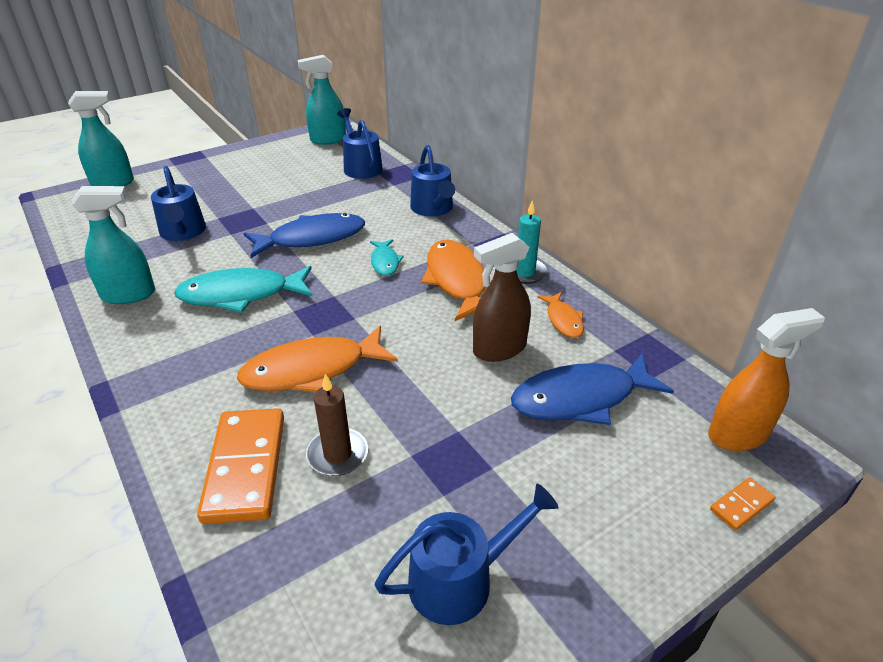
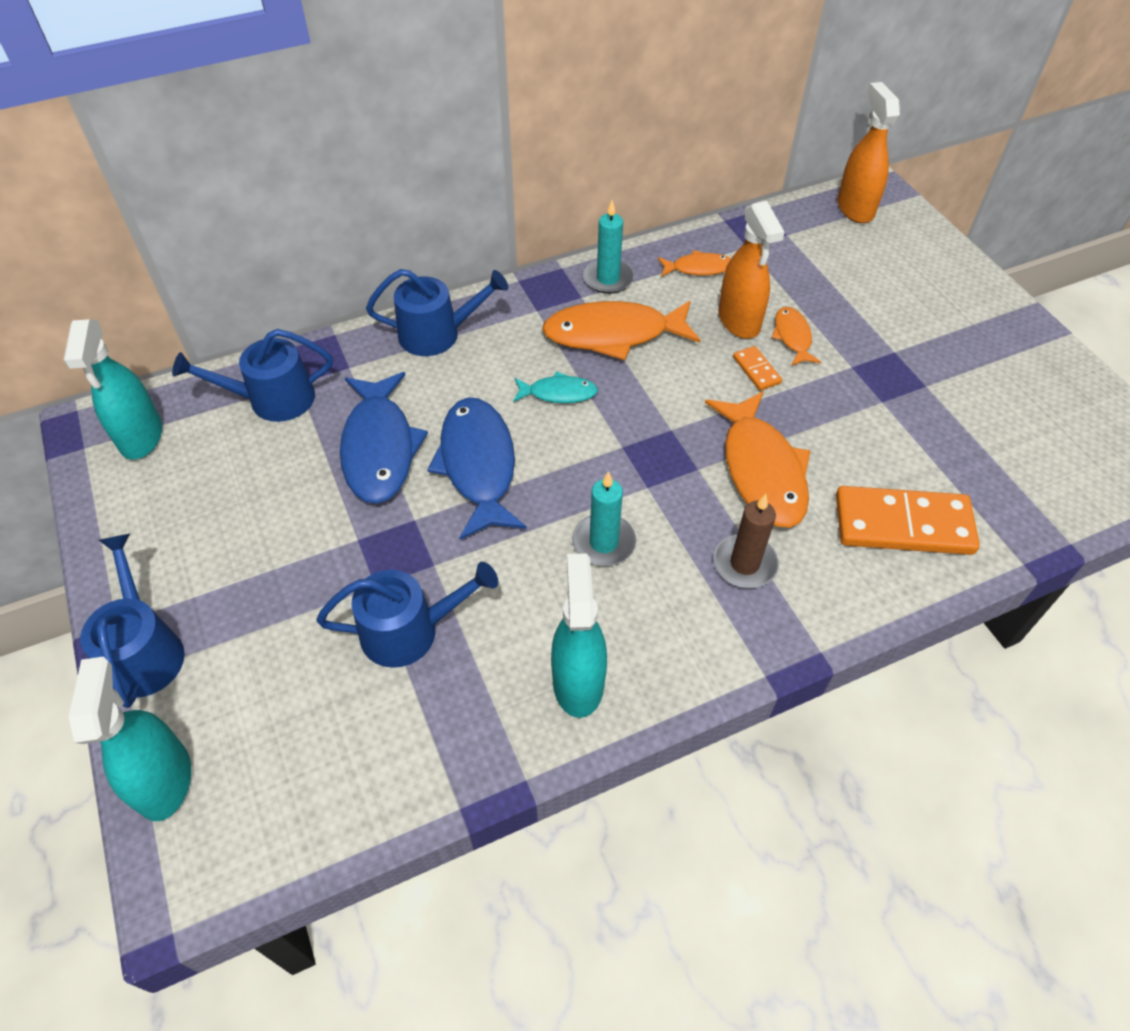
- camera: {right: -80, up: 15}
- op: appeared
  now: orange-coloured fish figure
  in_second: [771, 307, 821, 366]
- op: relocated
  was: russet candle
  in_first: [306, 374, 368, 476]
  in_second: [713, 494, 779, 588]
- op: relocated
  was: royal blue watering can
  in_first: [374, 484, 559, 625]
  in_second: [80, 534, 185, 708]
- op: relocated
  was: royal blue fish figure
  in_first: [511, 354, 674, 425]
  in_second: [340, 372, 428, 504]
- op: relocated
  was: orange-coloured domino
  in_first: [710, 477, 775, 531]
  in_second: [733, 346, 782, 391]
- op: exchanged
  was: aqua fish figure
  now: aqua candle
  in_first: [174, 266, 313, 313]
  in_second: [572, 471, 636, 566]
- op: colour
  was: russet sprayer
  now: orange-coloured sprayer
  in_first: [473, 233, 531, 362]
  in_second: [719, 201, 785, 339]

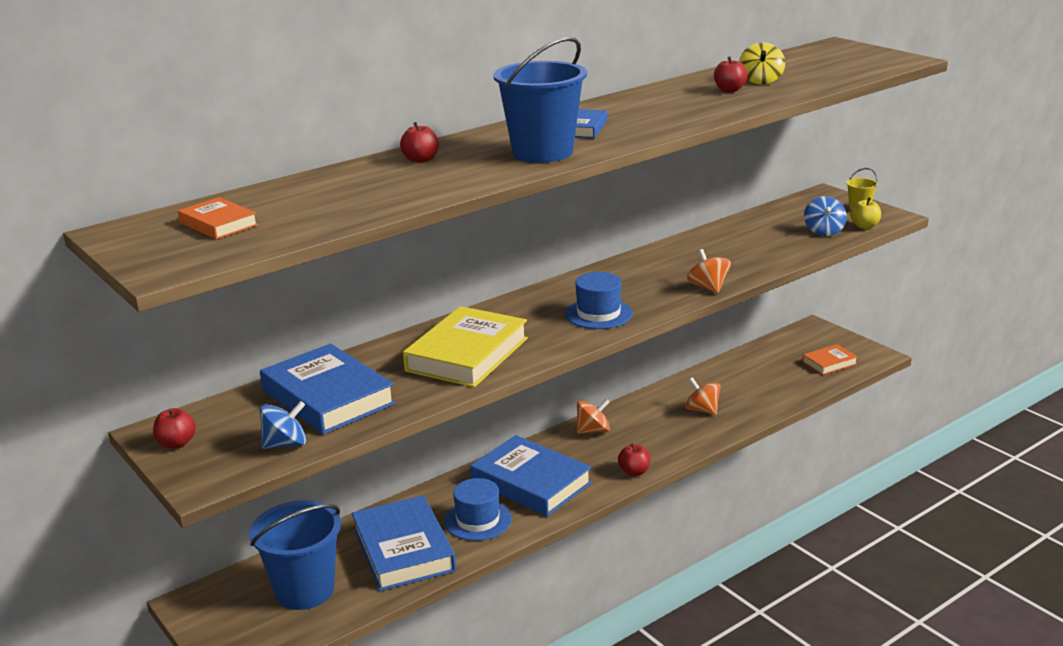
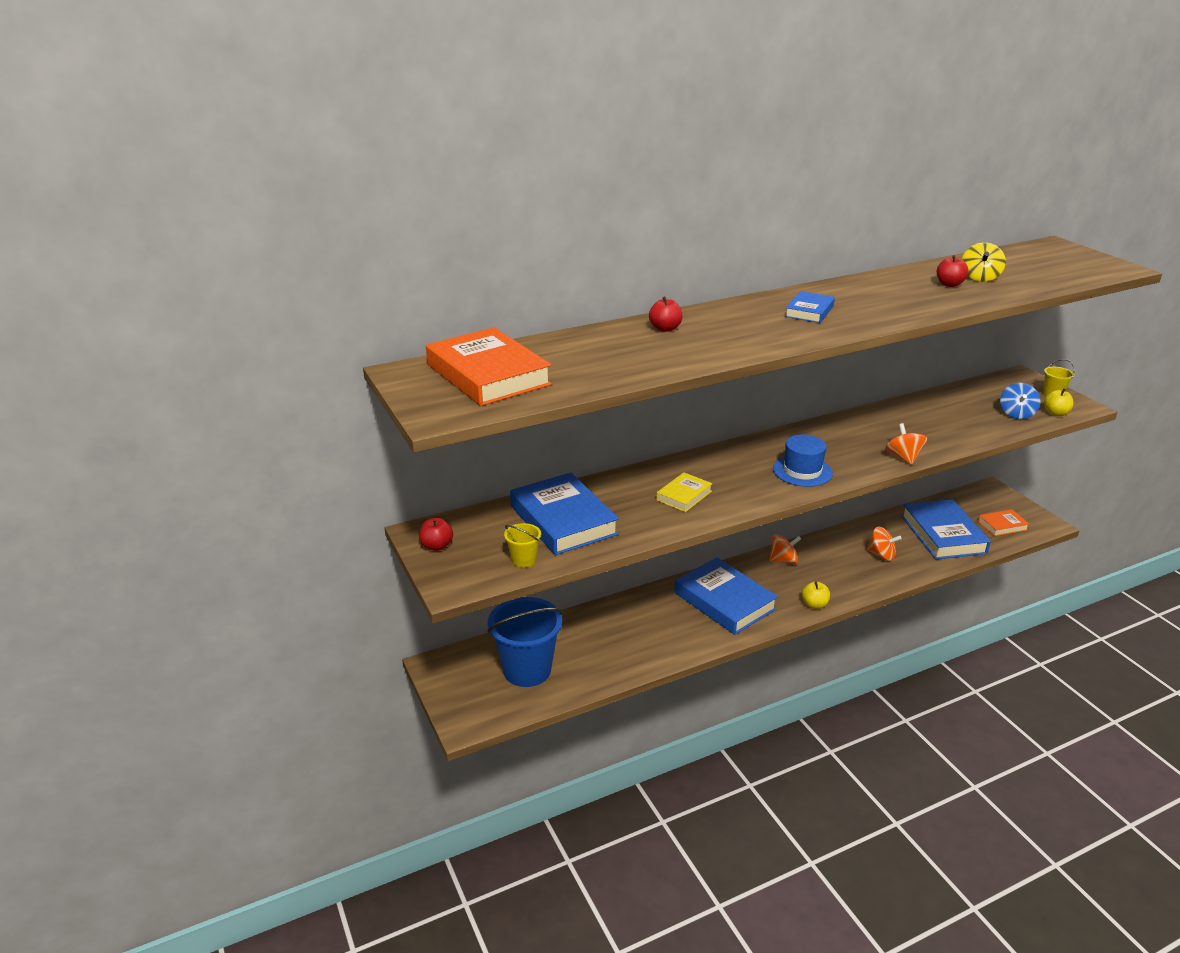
- camera: {right: 10, up: 5}
- op: missing
  was: royal blue tall hat
  in_first: [444, 478, 512, 541]
- op: missing
  was: royal blue pail
  in_first: [493, 37, 587, 163]
- op: relocated
  was: royal blue hardback
  in_first: [352, 495, 456, 591]
  in_second: [901, 499, 991, 559]
- op: exchanged
  was: royal blue whirligig
  now: bright yellow pail
  in_first: [260, 401, 306, 449]
  in_second: [504, 523, 541, 568]
- op: colour
  was: crimson apple fruit
  now: bright yellow apple fruit
  in_first: [618, 443, 650, 476]
  in_second: [802, 581, 830, 609]
- op: spun
  was: orange-coloured whirligig
  in_first: [685, 377, 721, 415]
  in_second: [867, 527, 902, 561]
  clockwise: 150
- op: size
  was: orange-coloured hardback
  in_first: [178, 197, 258, 239]
  in_second: [426, 327, 552, 406]
  ratio: 1.95
- op: size
  was: bright yellow hardback
  in_first: [403, 306, 528, 387]
  in_second: [656, 472, 713, 512]
  ratio: 0.51

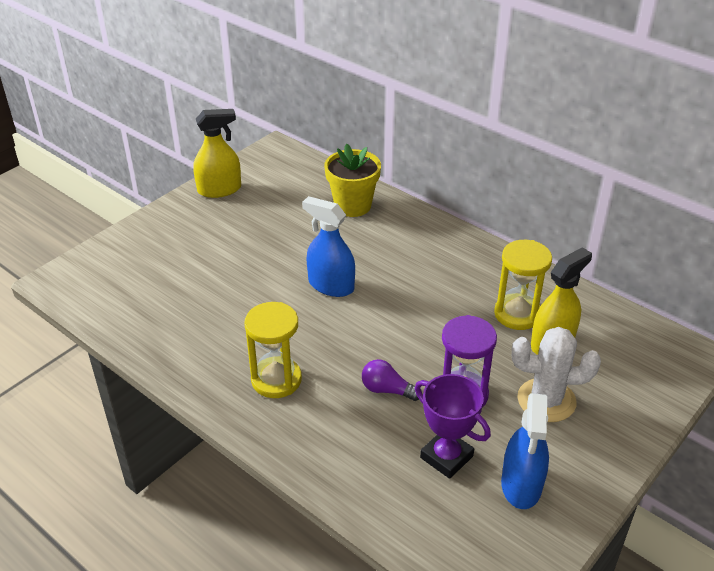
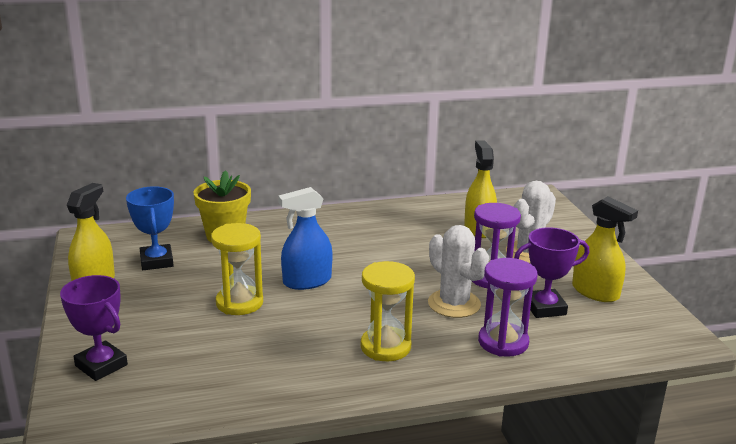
- camera: {right: -55, up: -15}
- op: appeared
  now: purple award cup
  in_second: [60, 275, 128, 381]
- op: appeared
  now: royal blue award cup
  in_second: [126, 186, 174, 270]
- op: appeared
  now: purple sandglass
  in_second: [478, 258, 538, 357]
- op: relocated
  was: bright yellow sandglass
  in_first: [494, 240, 552, 330]
  in_second: [211, 223, 263, 315]
- op: exchanged
  was: purple light bulb
  now: white saguaro cactus
  in_first: [362, 359, 422, 401]
  in_second: [428, 225, 489, 318]
- op: colour
  was: royal blue sprayer
  now: bright yellow sprayer
  in_first: [501, 393, 549, 509]
  in_second: [572, 196, 638, 302]

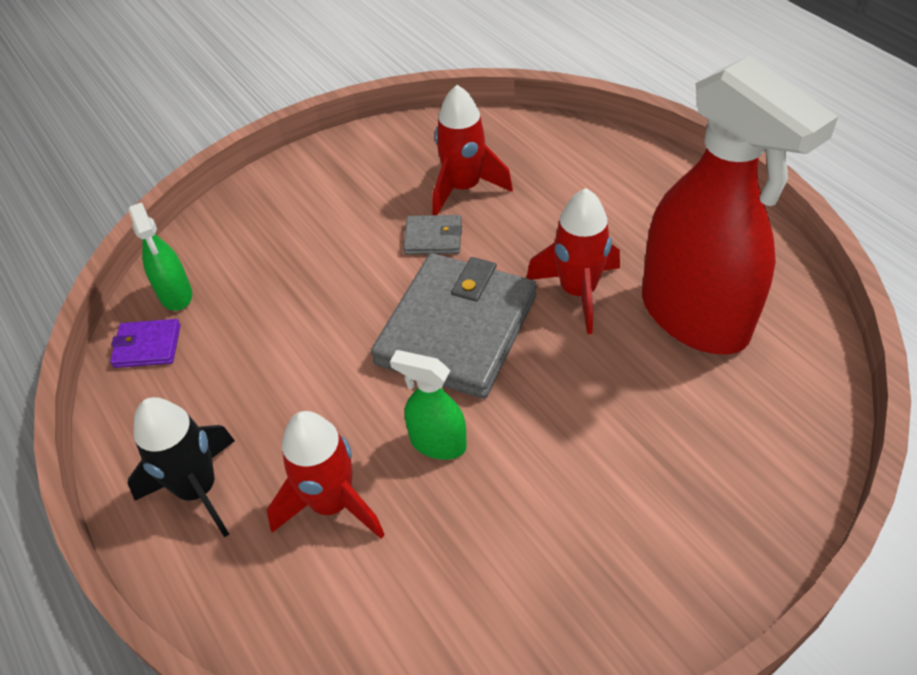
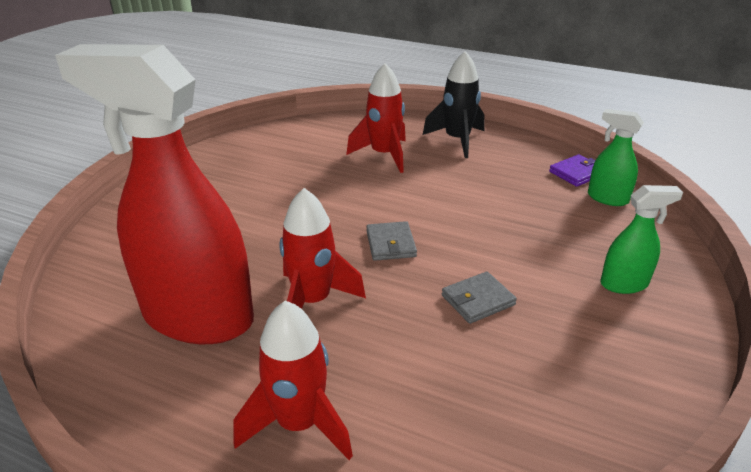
- camera: {right: 145, up: -15}
- op: relocated
  was: leaf-green sprayer
  in_first: [390, 350, 467, 460]
  in_second: [600, 185, 683, 294]
- op: relocated
  was: crimson rocket
  in_first: [432, 85, 513, 215]
  in_second: [233, 301, 353, 460]
- op: size
  was: gray billfold
  in_first: [371, 253, 537, 399]
  in_second: [366, 221, 417, 261]
  ratio: 0.43

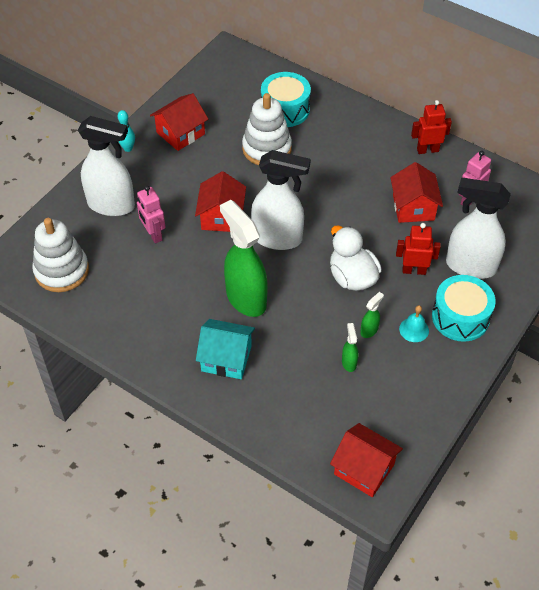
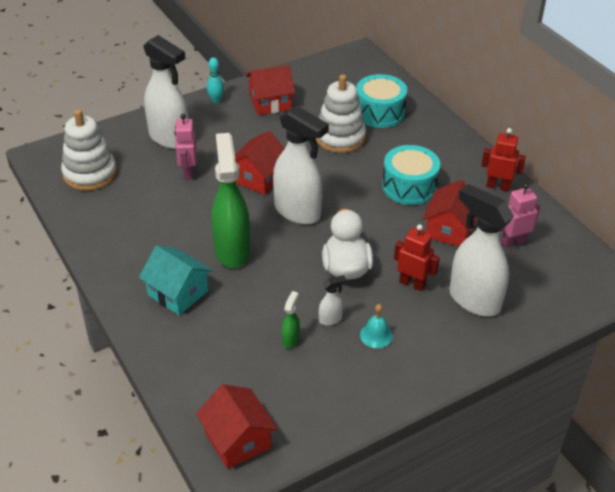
- camera: {right: 25, up: -10}
- op: relocated
  was: aqua drum
  in_first: [432, 275, 496, 342]
  in_second: [382, 145, 440, 205]
- op: colour
  was: leaf-green sprayer
  now: white sprayer
  in_first: [360, 292, 384, 338]
  in_second: [319, 275, 346, 325]

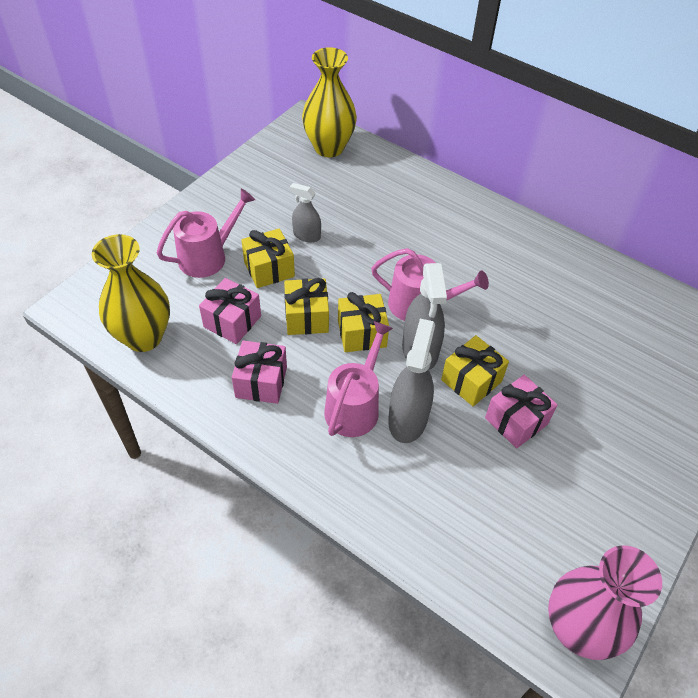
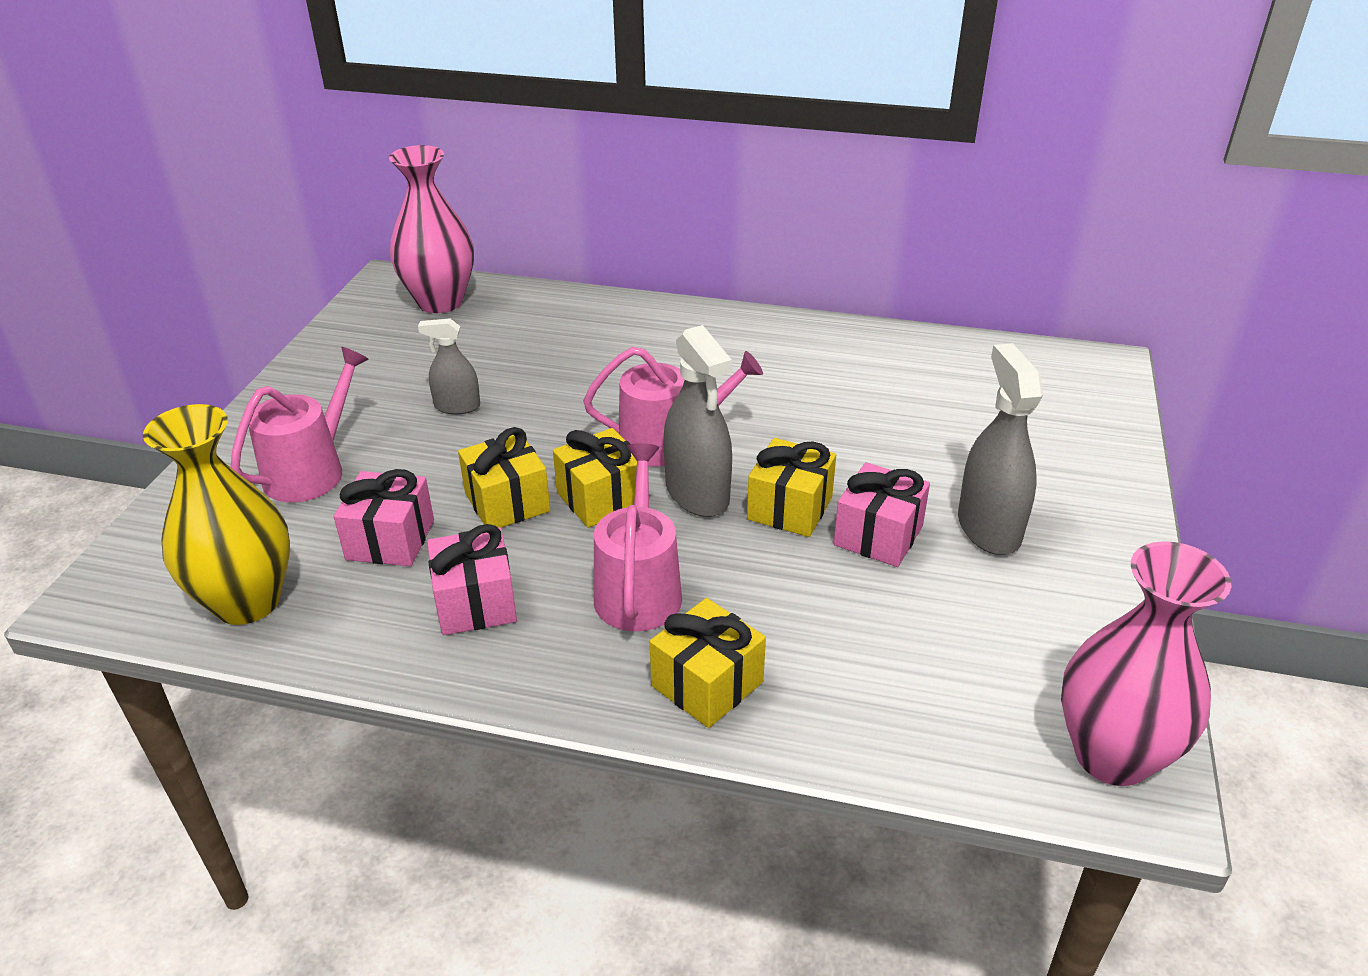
- camera: {right: -20, up: -15}
- op: relocated
  was: bright yellow present
  in_first: [241, 228, 295, 288]
  in_second: [650, 598, 766, 728]
- op: relocated
  was: gray sprayer
  in_first: [388, 318, 435, 443]
  in_second: [958, 343, 1043, 555]
- op: colour
  was: bright yellow flower vase
  now: rosy flower vase
  in_first: [302, 47, 357, 157]
  in_second: [389, 145, 474, 313]

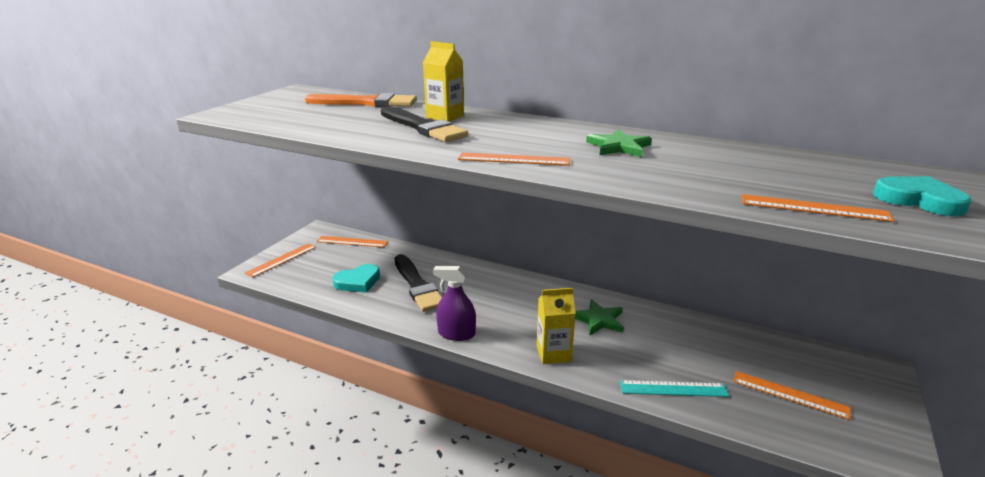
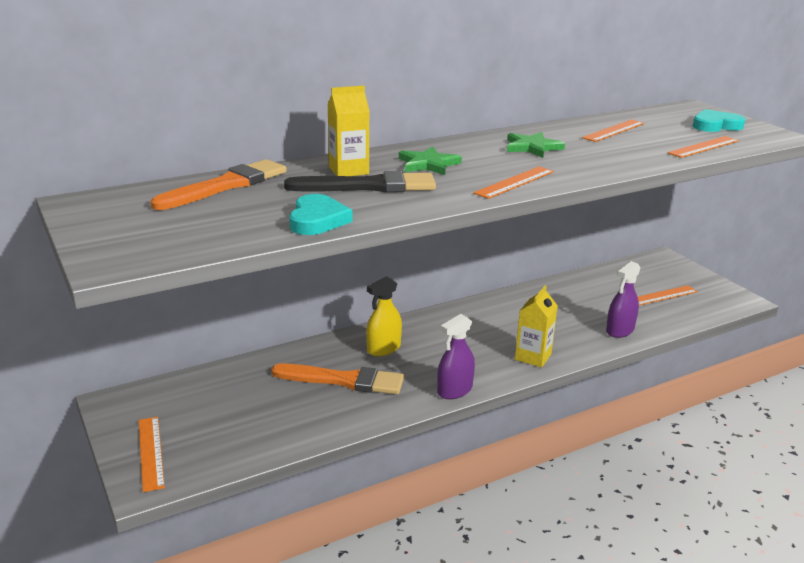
- camera: {right: -55, up: 0}
- op: appeared
  now: bright yellow sprayer
  in_second: [366, 276, 402, 356]
- op: relocated
  was: orange-coloured measuring stick
  in_first: [316, 236, 388, 247]
  in_second: [582, 120, 645, 142]
- op: relocated
  was: aqua heart
  in_first: [332, 264, 380, 293]
  in_second: [289, 194, 353, 235]
- op: relocated
  was: leaf-green star shape
  in_first: [575, 299, 624, 335]
  in_second: [399, 146, 462, 175]
- op: exchanged
  was: aqua measuring stick
  now: purple sprayer
  in_first: [620, 380, 729, 397]
  in_second: [606, 261, 641, 338]
- op: colour
  was: black paintbrush
  now: orange-coloured paintbrush
  in_first: [395, 254, 442, 312]
  in_second: [271, 363, 404, 394]

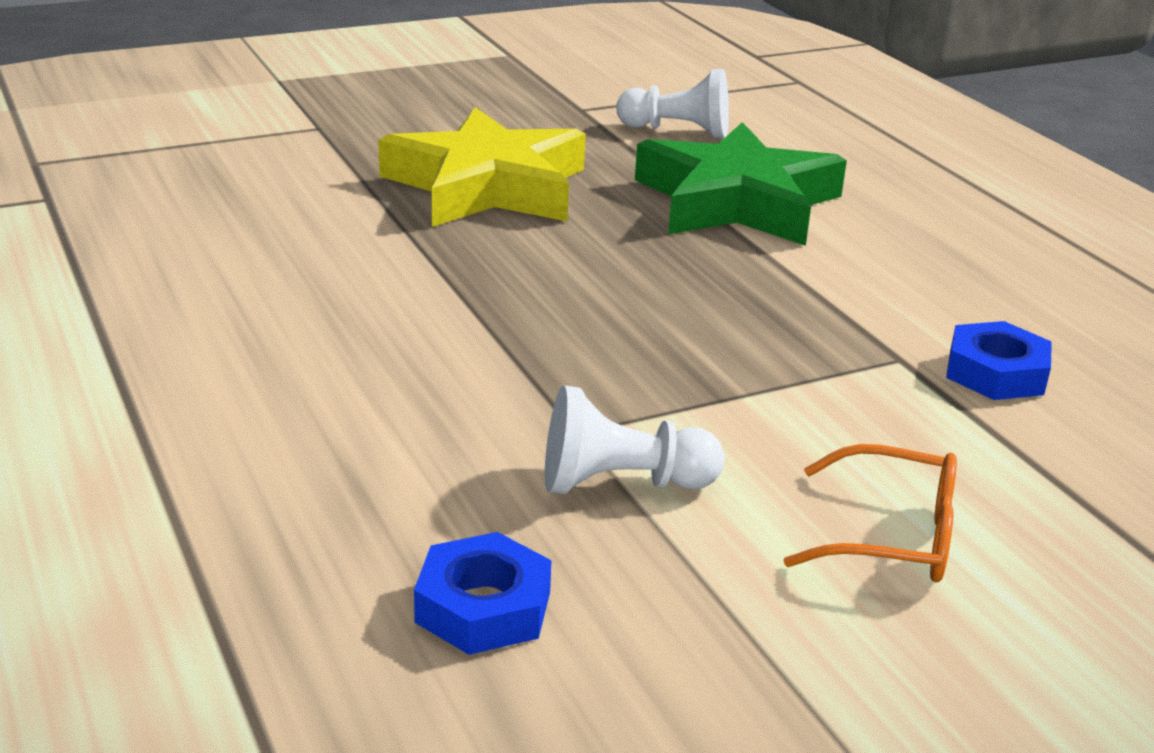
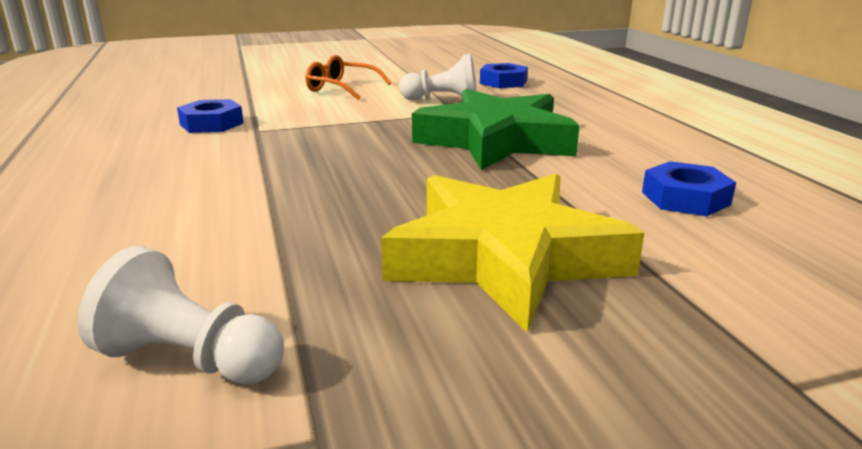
- camera: {right: -170, up: -5}
- op: appeared
  now: royal blue nut
  in_second: [642, 161, 736, 216]
- op: relocated
  was: leaf-green star shape
  in_first: [635, 122, 847, 246]
  in_second: [412, 89, 580, 170]

